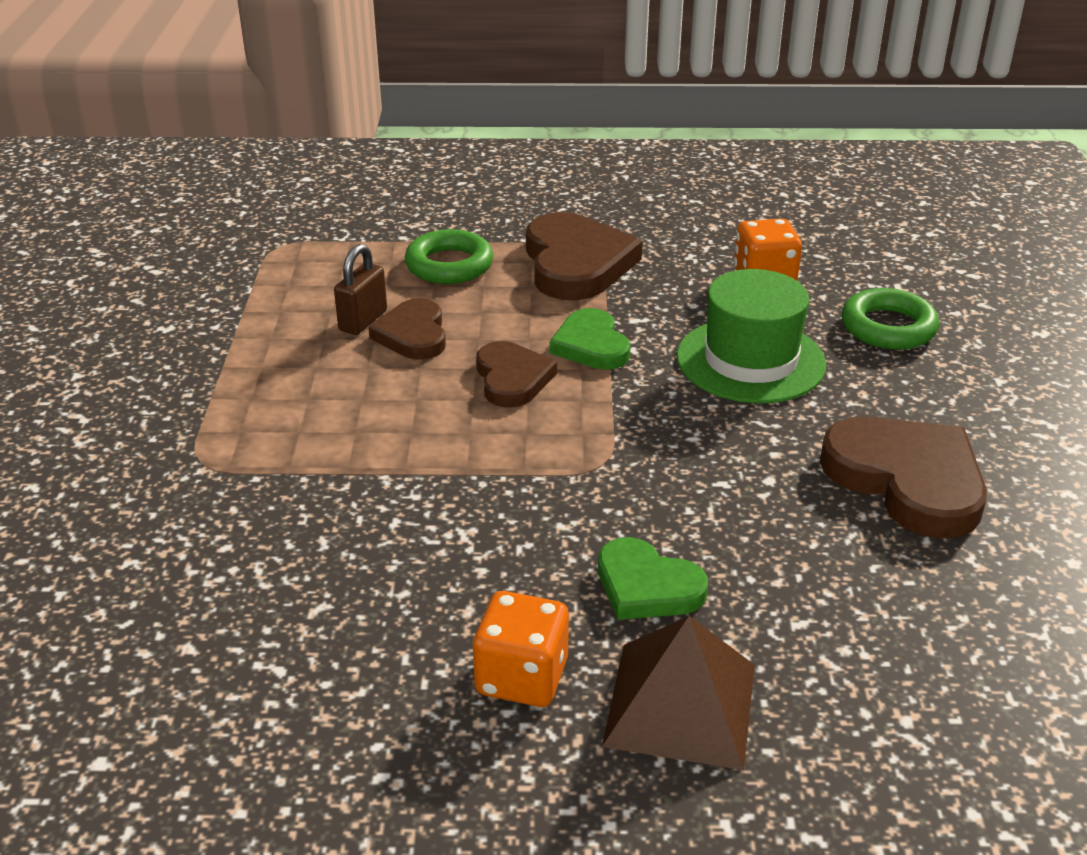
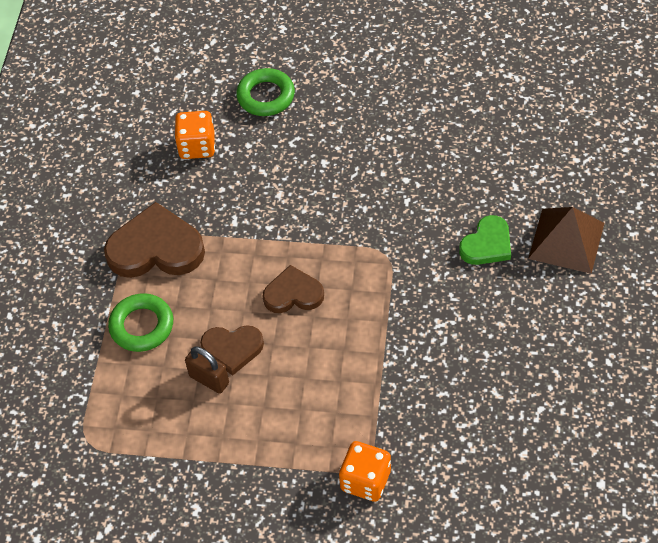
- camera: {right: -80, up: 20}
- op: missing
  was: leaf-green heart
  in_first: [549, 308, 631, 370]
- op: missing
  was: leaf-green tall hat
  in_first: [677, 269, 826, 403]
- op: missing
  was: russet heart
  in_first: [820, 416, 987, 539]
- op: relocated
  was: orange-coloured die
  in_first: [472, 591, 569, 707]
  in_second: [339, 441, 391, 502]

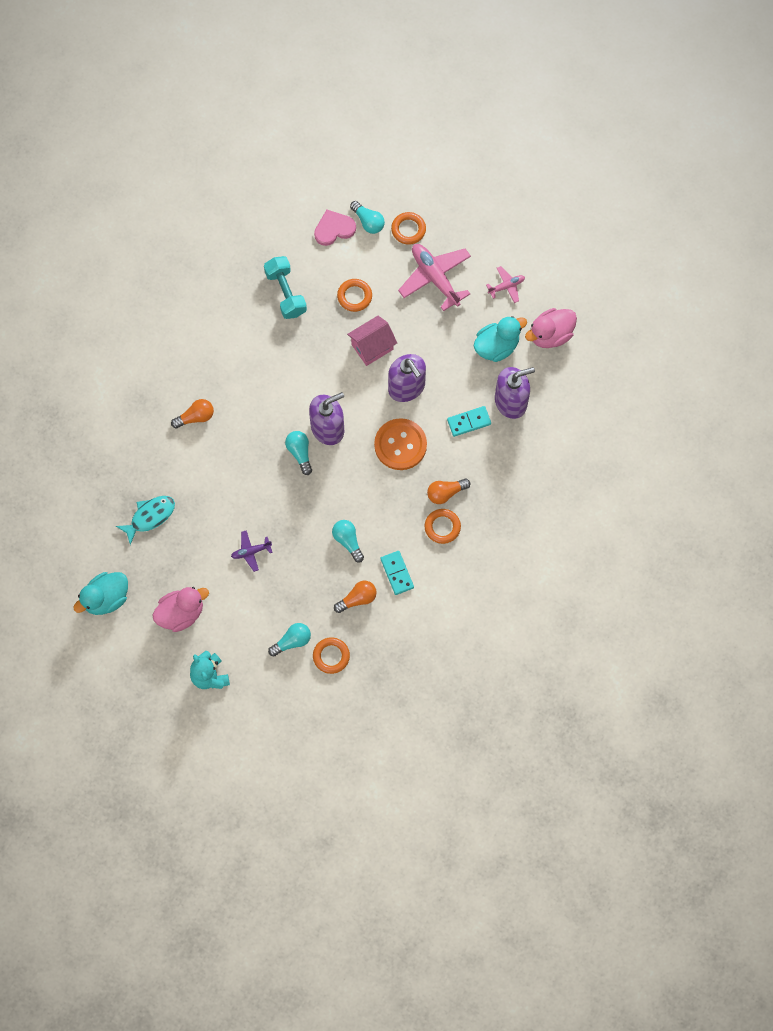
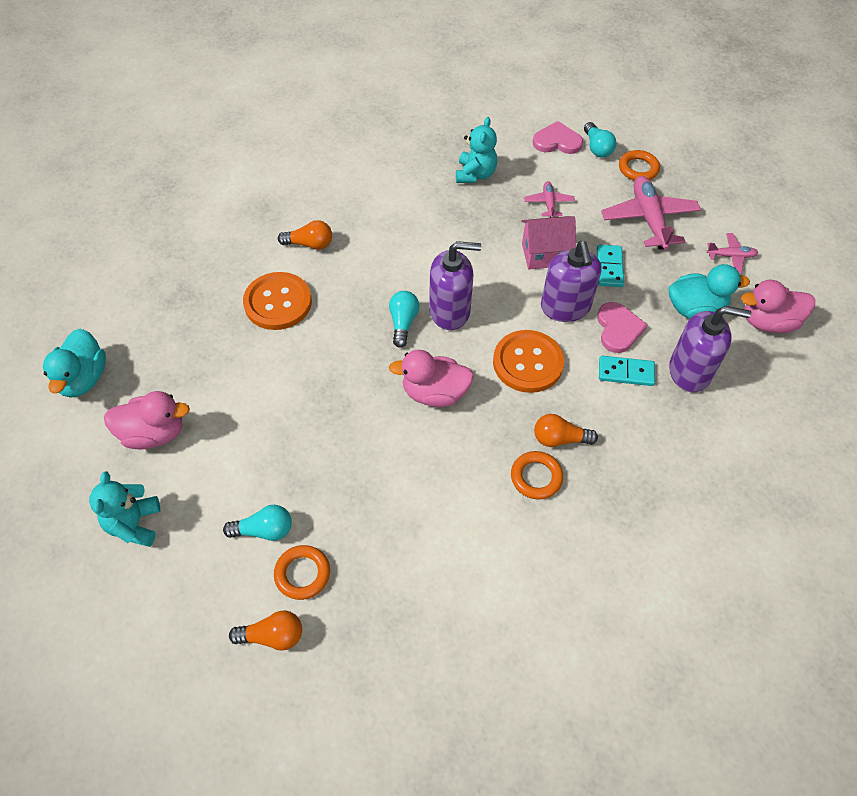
- camera: {right: 25, up: -15}
- op: missing
  was: aqua fish figure
  in_first: [116, 496, 175, 545]
- op: missing
  was: purple plane
  in_first: [231, 530, 273, 572]
- op: missing
  was: aqua light bulb
  in_first: [332, 520, 364, 562]
- op: appeared
  now: orange-coloured button
  in_second: [243, 272, 312, 330]
- op: appeared
  now: rosy duck
  in_second: [389, 350, 474, 407]
- op: appeared
  now: rosy heart
  in_second: [597, 302, 648, 353]
- op: relocated
  was: orange-coloured light bulb
  in_first: [334, 581, 377, 613]
  in_second: [229, 610, 302, 651]
- op: relocated
  was: aqua domino
  in_first: [380, 551, 414, 595]
  in_second: [597, 244, 624, 287]
- op: exchanged
  was: aqua dumbbell
  now: aqua teddy bear
  in_first: [264, 256, 307, 319]
  in_second: [456, 117, 497, 183]
- op: exchanged
  was: orange-coloured torus
  now: rosy plane
  in_first: [337, 279, 372, 312]
  in_second: [524, 181, 575, 218]
- op: spun
  was: aqua duck
  in_first: [73, 572, 128, 615]
  in_second: [43, 329, 106, 398]
  clockwise: -75

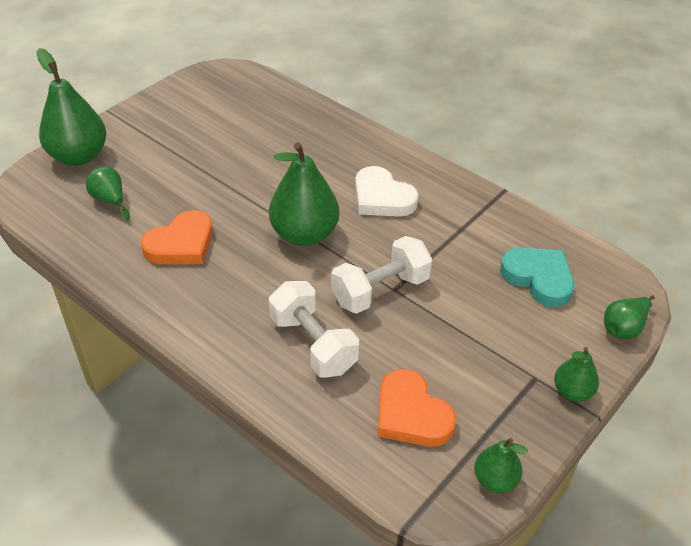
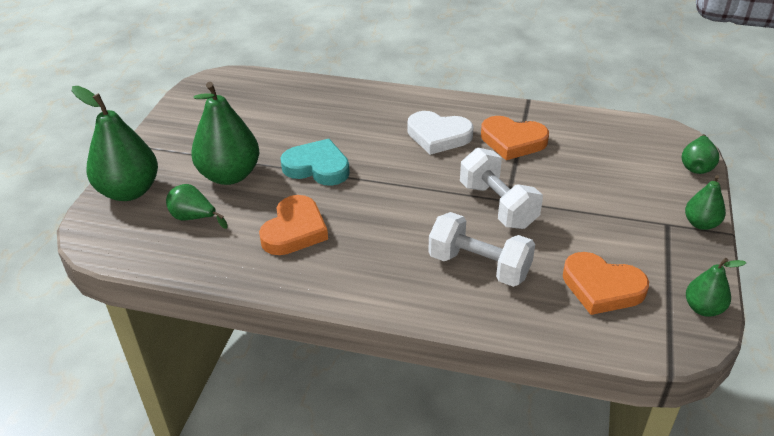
- camera: {right: -25, up: -5}
- op: appeared
  now: orange-coloured heart
  in_second: [481, 116, 549, 160]
- op: relocated
  was: leaf-green pear
  in_first: [269, 142, 339, 246]
  in_second: [191, 82, 259, 185]
- op: relocated
  was: aqua heart
  in_first: [500, 247, 574, 307]
  in_second: [280, 139, 350, 186]
- op: spun
  was: white dumbbell
  in_first: [331, 236, 433, 314]
  in_second: [460, 148, 543, 229]
  clockwise: -60

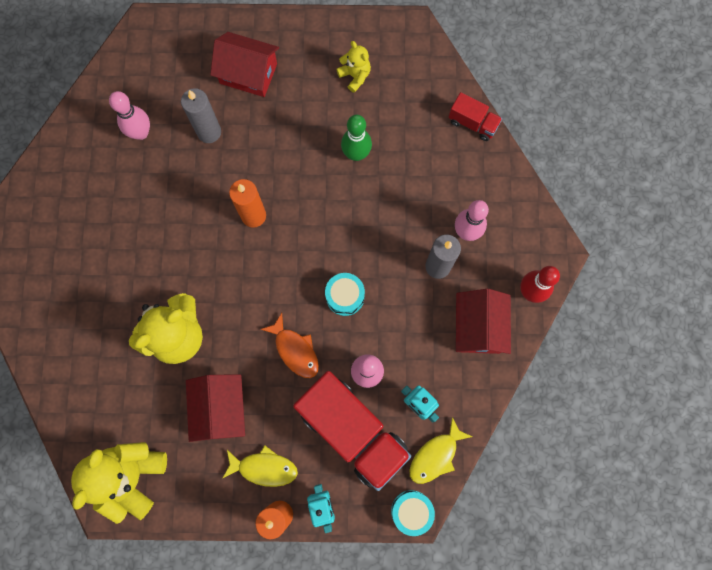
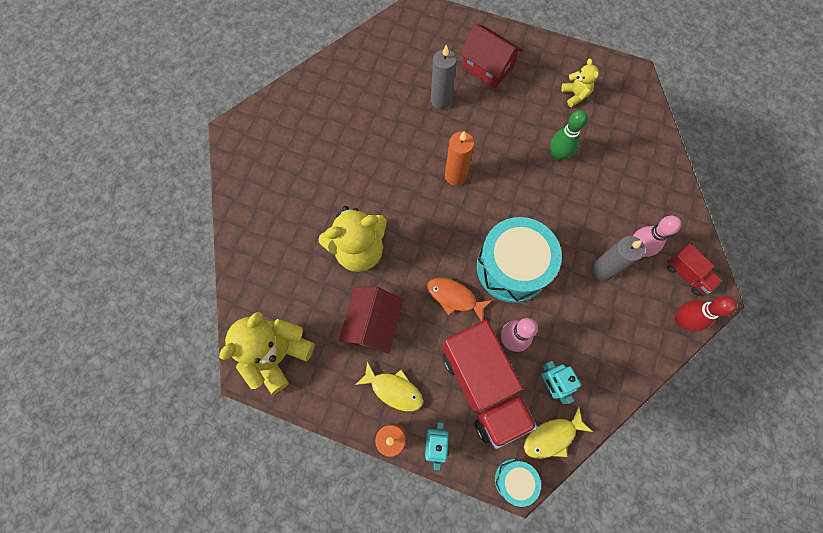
- camera: {right: 20, up: -5}
- op: missing
  was: rosy tenpin
  in_first: [109, 91, 150, 140]
- op: missing
  was: crimson toy house
  in_first: [456, 289, 511, 354]
- op: relocated
  was: crimson toy truck
  in_first: [449, 92, 502, 141]
  in_second: [667, 244, 722, 296]
- op: spun
  was: orange-coloured fish figure
  in_first: [260, 313, 319, 378]
  in_second: [427, 278, 492, 322]
  clockwise: 135
- op: size
  was: aqua drum
  in_first: [325, 273, 365, 316]
  in_second: [477, 217, 562, 303]
  ratio: 2.04

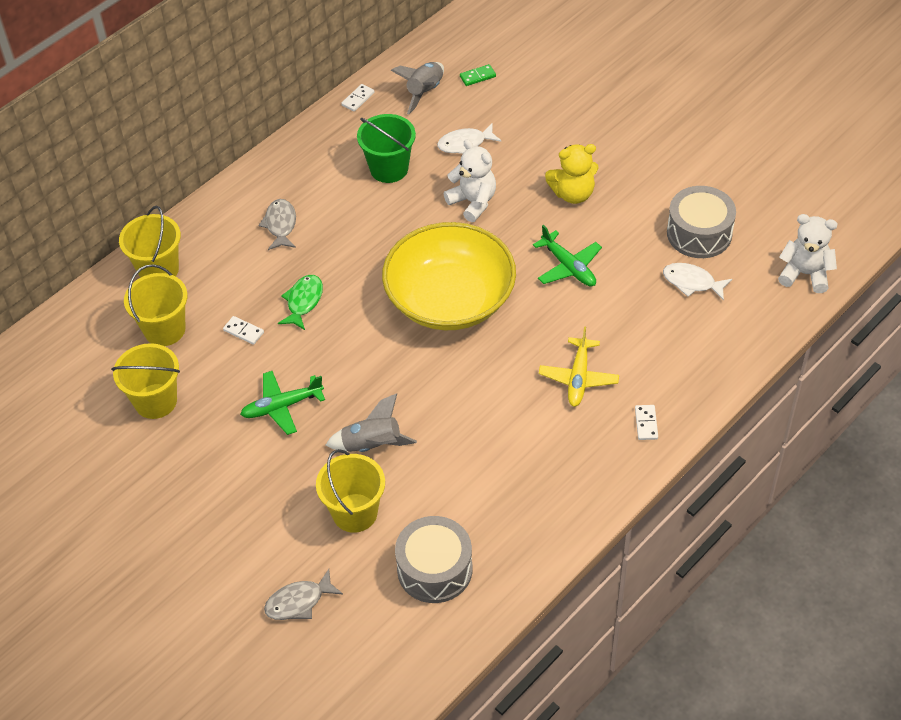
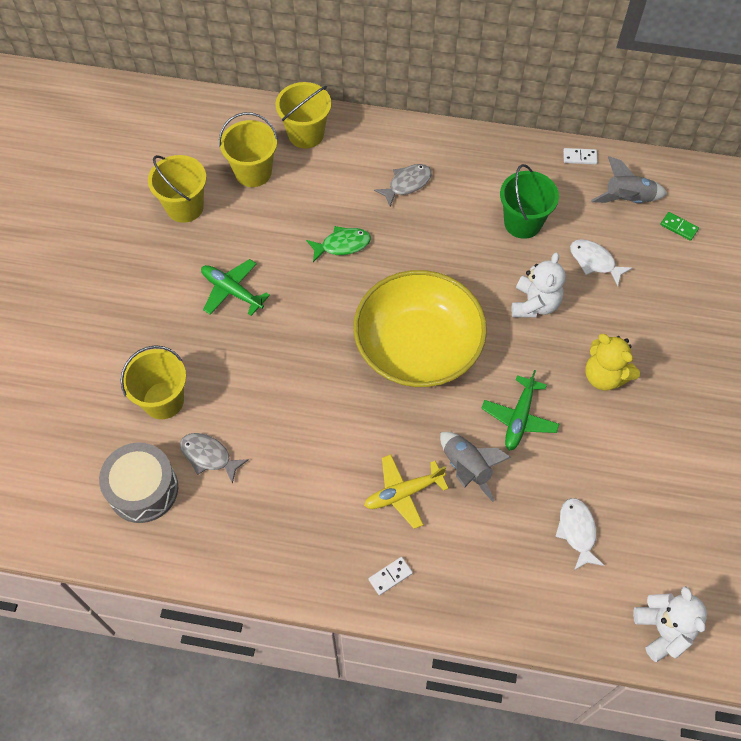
- camera: {right: 55, up: 10}
- op: missing
  was: white domino
  in_first: [223, 316, 264, 345]
- op: missing
  was: gray drum
  in_first: [667, 186, 736, 258]
- op: relocated
  was: gray fish figure
  in_first: [264, 569, 343, 620]
  in_second: [180, 433, 249, 484]
- op: relocated
  was: gray rocket
  in_first: [326, 393, 417, 452]
  in_second: [440, 432, 512, 502]

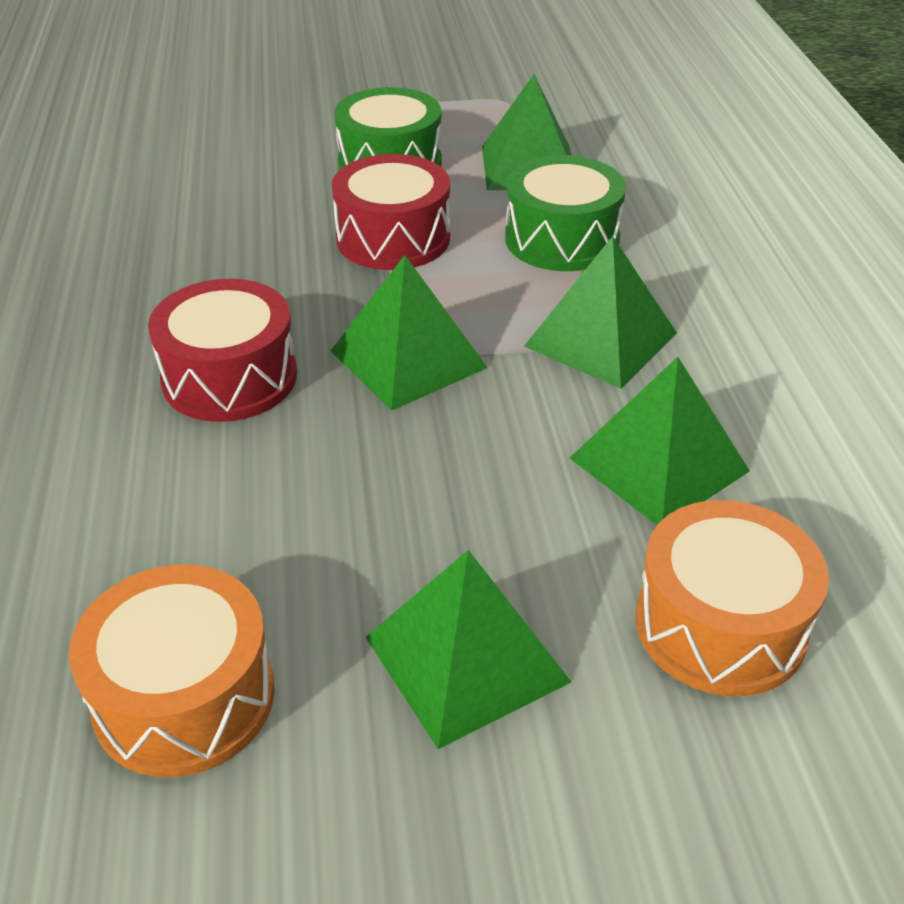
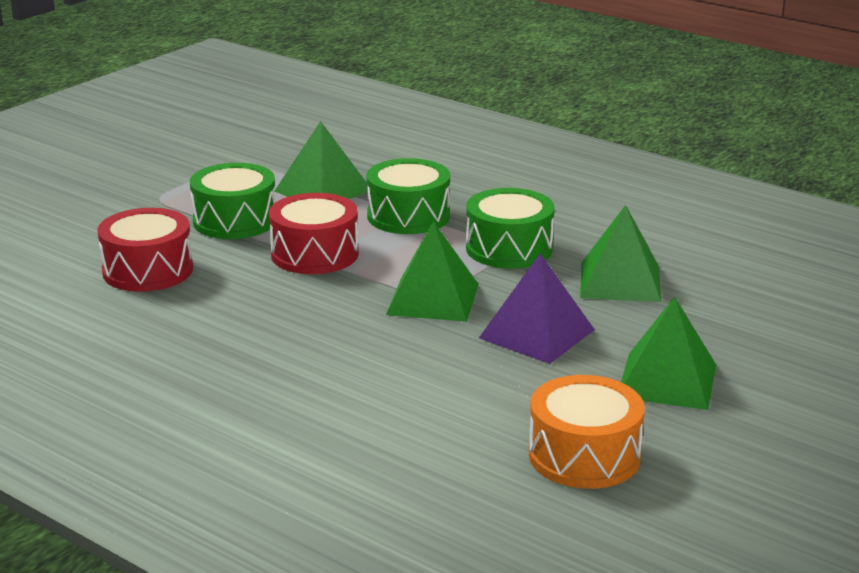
- camera: {right: -45, up: -15}
- op: missing
  was: orange-coloured drum
  in_first: [635, 500, 829, 696]
- op: appeared
  now: purple solid pyramid
  in_second: [479, 254, 595, 364]
- op: relocated
  was: crimson drum
  in_first: [148, 279, 297, 422]
  in_second: [97, 208, 193, 292]
- op: exchanged
  was: leaf-green solid pyramid
  now: leaf-green drum
  in_first: [524, 236, 677, 389]
  in_second: [466, 188, 555, 268]

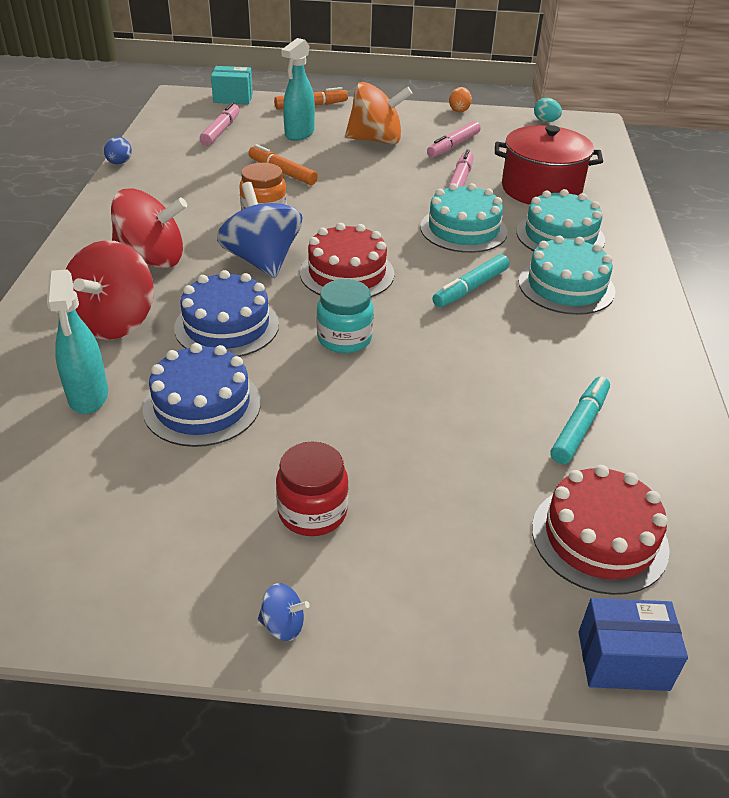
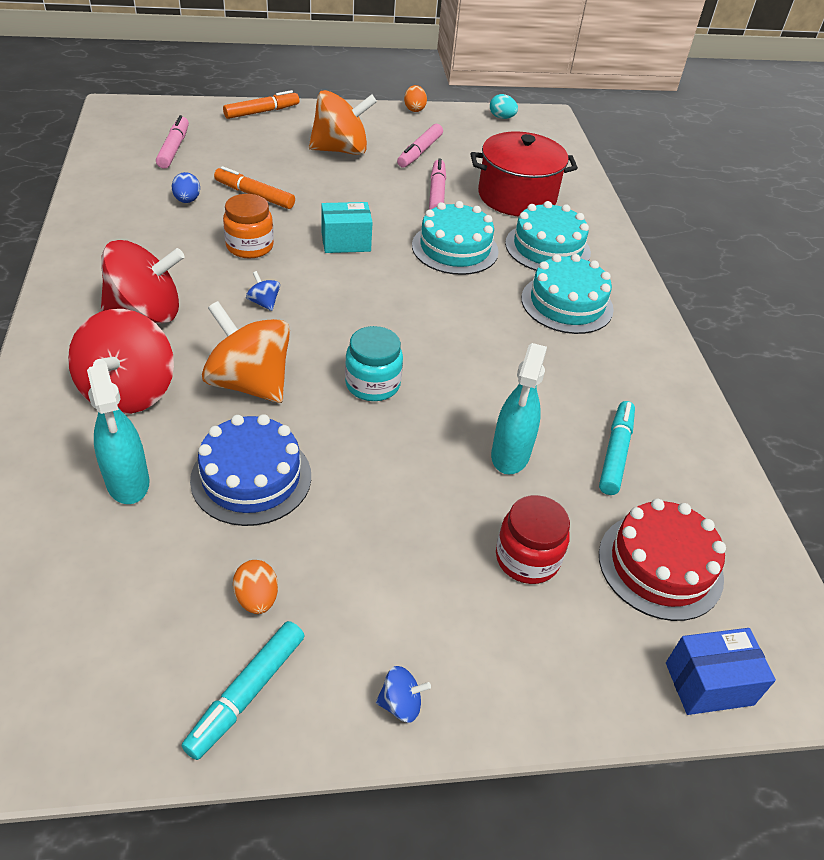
- camera: {right: -15, up: 5}
- op: missing
  was: crimson cake
  in_first: [300, 223, 395, 297]
- op: appeared
  now: orange-coloured egg
  in_second: [233, 560, 278, 614]
- op: relocated
  was: royal blue egg
  in_first: [104, 137, 132, 164]
  in_second: [171, 172, 200, 203]
- op: relocated
  was: aqua parcel
  in_first: [211, 66, 253, 104]
  in_second: [321, 202, 373, 253]
- op: relocated
  was: crimson preserve jar
  in_first: [276, 441, 349, 536]
  in_second: [496, 495, 570, 584]
- op: relocated
  was: aqua sprayer
  in_first: [281, 38, 315, 141]
  in_second: [491, 343, 547, 474]
- op: relocated
  was: aqua marker
  in_first: [432, 254, 509, 307]
  in_second: [182, 621, 305, 760]
- op: exchanged
  was: royal blue cake
  now: orange-coloured whirligig
  in_first: [174, 270, 279, 357]
  in_second: [202, 301, 290, 403]
- op: size
  was: royal blue whirligig
  in_first: [217, 182, 303, 278]
  in_second: [246, 271, 280, 311]
  ratio: 0.41

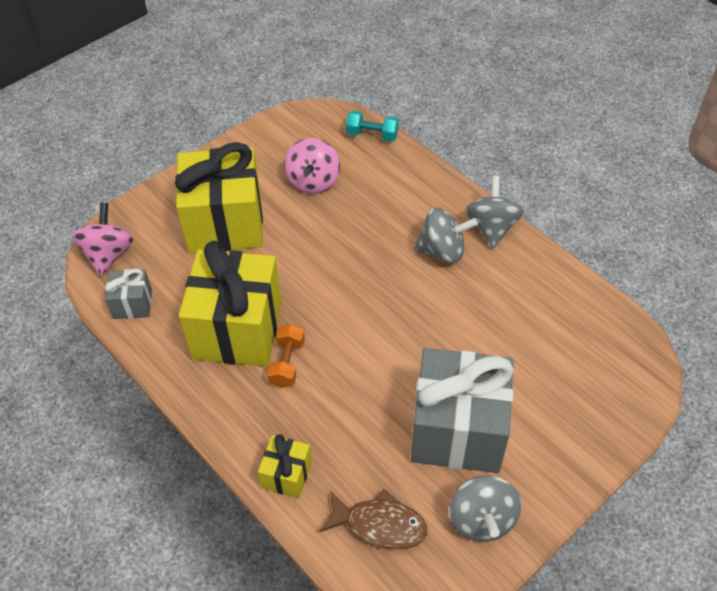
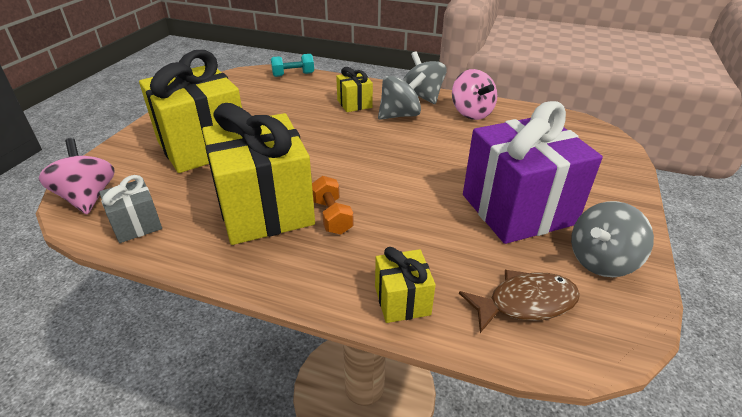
- camera: {right: -30, up: -15}
- op: appeared
  now: bright yellow present
  in_second: [336, 67, 373, 112]
- op: relocated
  was: rosy whirligig
  in_first: [284, 138, 340, 194]
  in_second: [452, 69, 497, 120]
- op: colour
  was: gray present
  now: purple present
  in_first: [411, 348, 514, 473]
  in_second: [463, 101, 603, 244]
- op: spun
  was: gray whirligig
  in_first: [449, 475, 522, 542]
  in_second: [571, 201, 654, 277]
  clockwise: 90

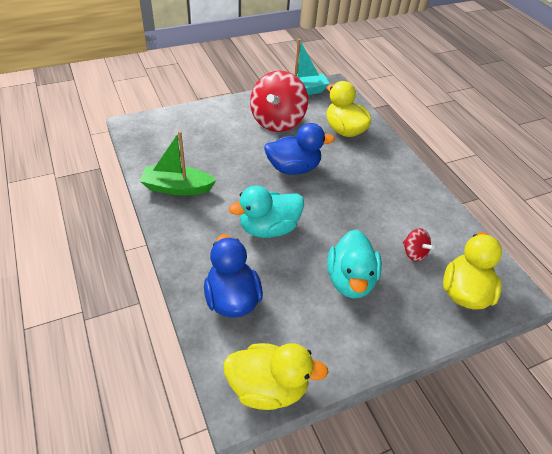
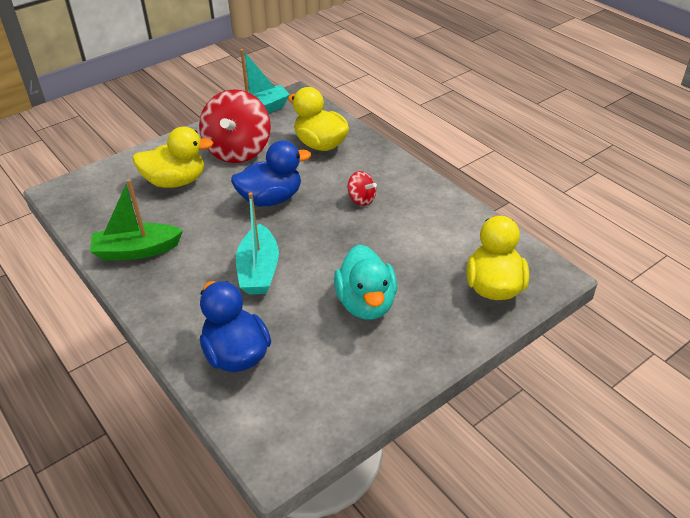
- camera: {right: -10, up: -5}
- op: relocated
  was: bright yellow duck
  in_first: [223, 343, 328, 410]
  in_second: [132, 126, 213, 188]
- op: relocated
  was: crimson whirligig
  in_first: [403, 228, 435, 262]
  in_second: [348, 171, 377, 206]
- op: exchanged
  was: aqua duck
  now: aqua toy boat
  in_first: [229, 185, 304, 238]
  in_second: [236, 192, 279, 295]

